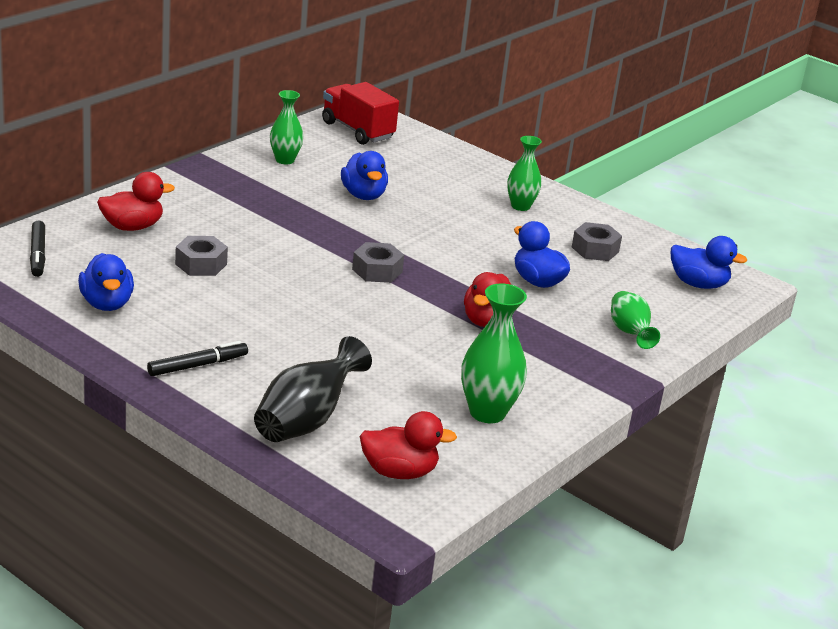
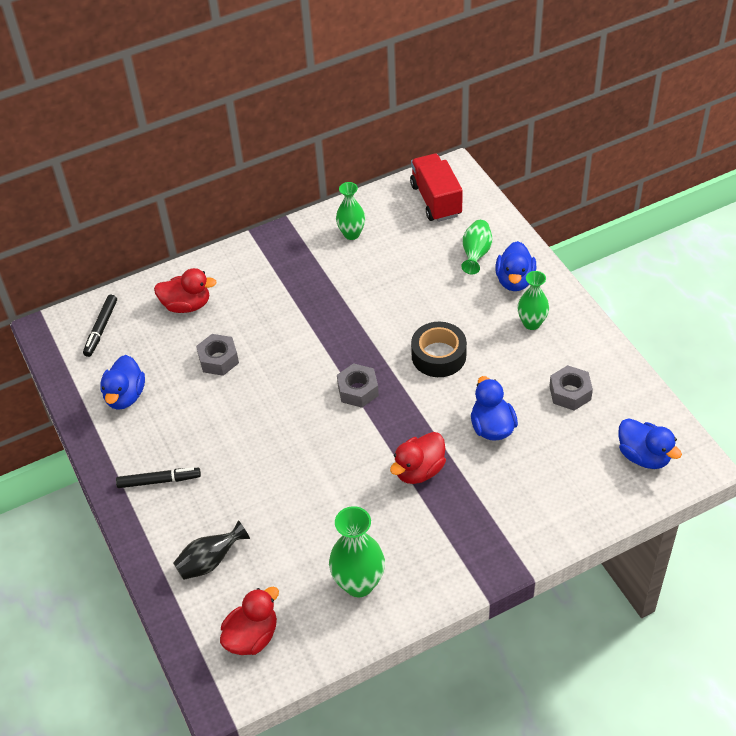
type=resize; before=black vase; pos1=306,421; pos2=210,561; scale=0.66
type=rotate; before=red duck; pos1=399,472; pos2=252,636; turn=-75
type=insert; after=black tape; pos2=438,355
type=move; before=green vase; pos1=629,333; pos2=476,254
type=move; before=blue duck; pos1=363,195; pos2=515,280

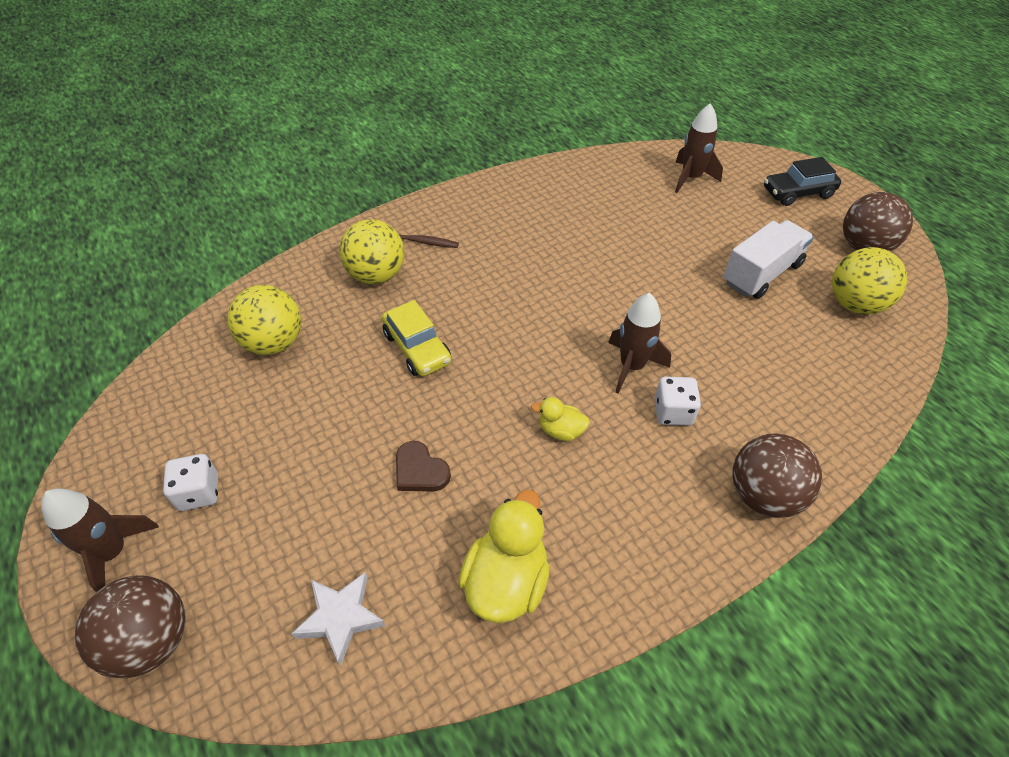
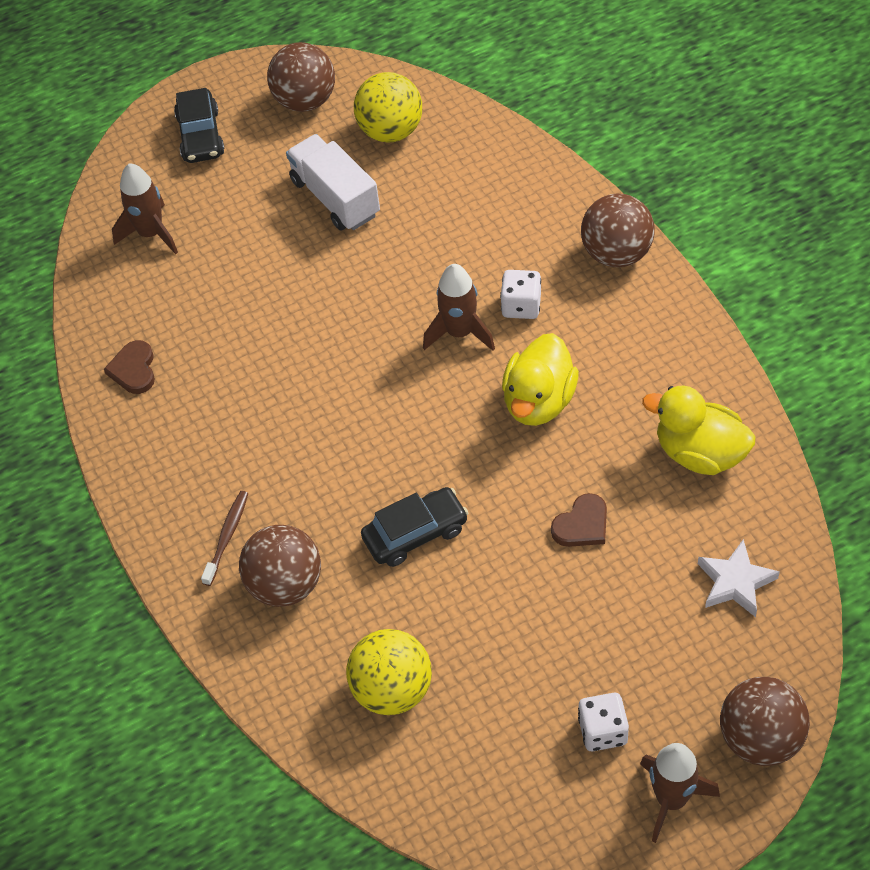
type=insert; after=brown heart; pos2=134,370
type=recolor; before=yellow ball; after=brown ball; pos1=376,275; pos2=285,584
type=recolor; before=yellow car; after=black car; pos1=417,348; pos2=415,533
type=resize; before=yellow duck; pos1=561,430; pos2=539,401; scale=1.89

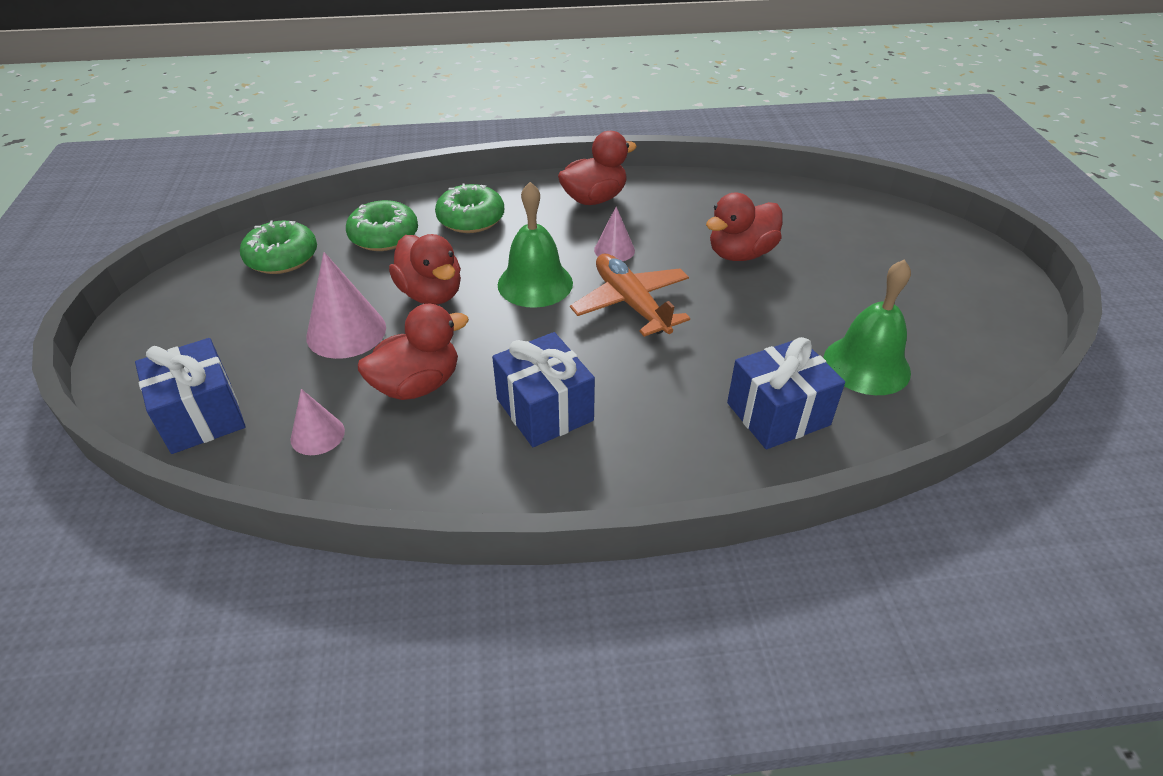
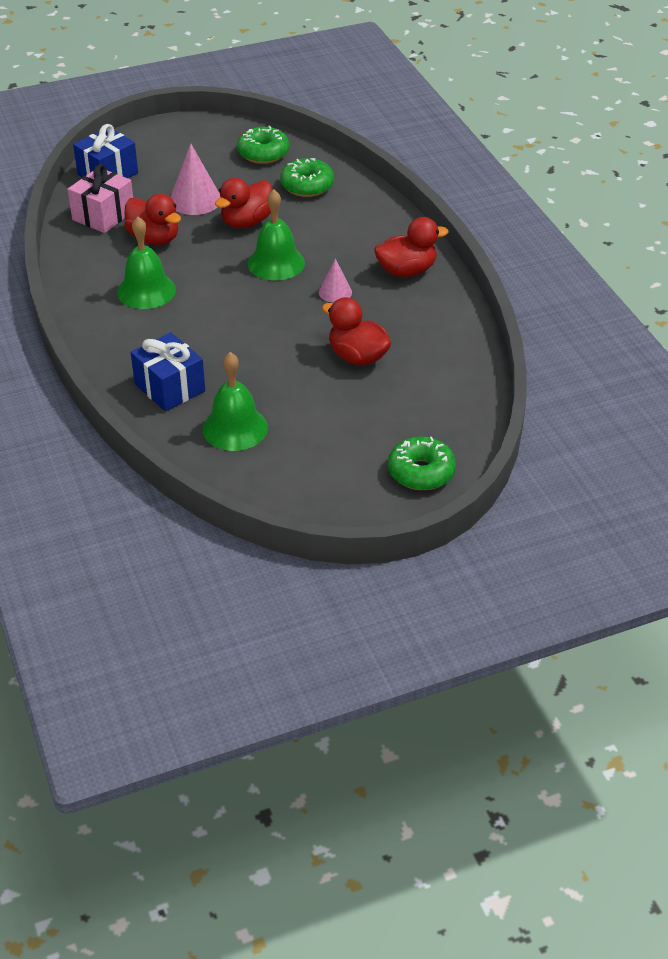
type=replace; before=pink cone; after=pink gift; pos1=317,435; pos2=103,215
type=replace; before=blue gift; after=green bell; pos1=544,410; pos2=146,291
type=rotate; before=red duck; pos1=594,199; pos2=407,271; turn=-60
type=move; before=green donut; pos1=471,219; pos2=421,472
type=delete; before=orange plane; pos1=631,303

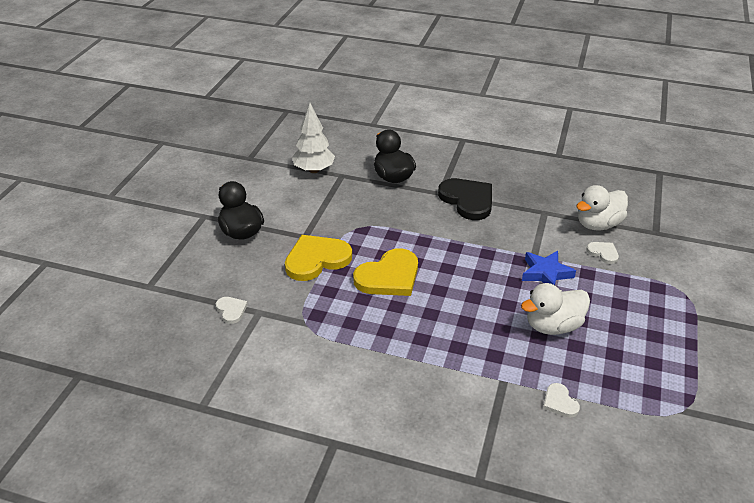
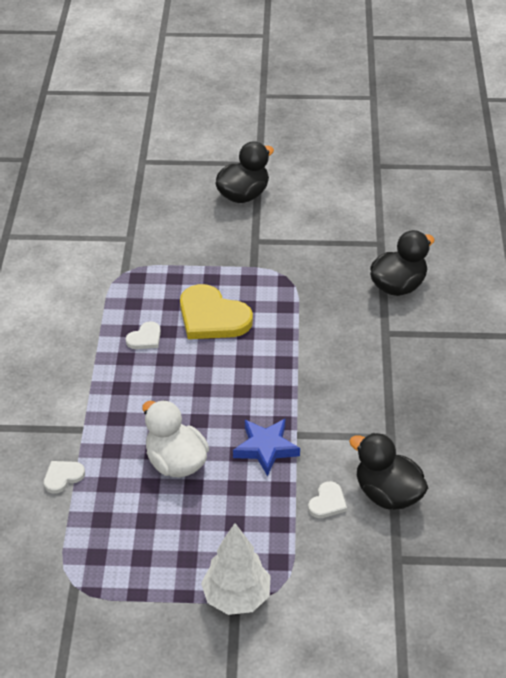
type=move; before=white heart; pos1=231,310; pos2=145,338
type=move; before=white tree; pos1=314,170; pos2=236,597
type=recolor; before=white duck; after=black duck; pos1=598,224; pos2=387,494
type=delete; before=yellow heart; pos1=316,259
type=delete; before=black heart; pos1=467,200

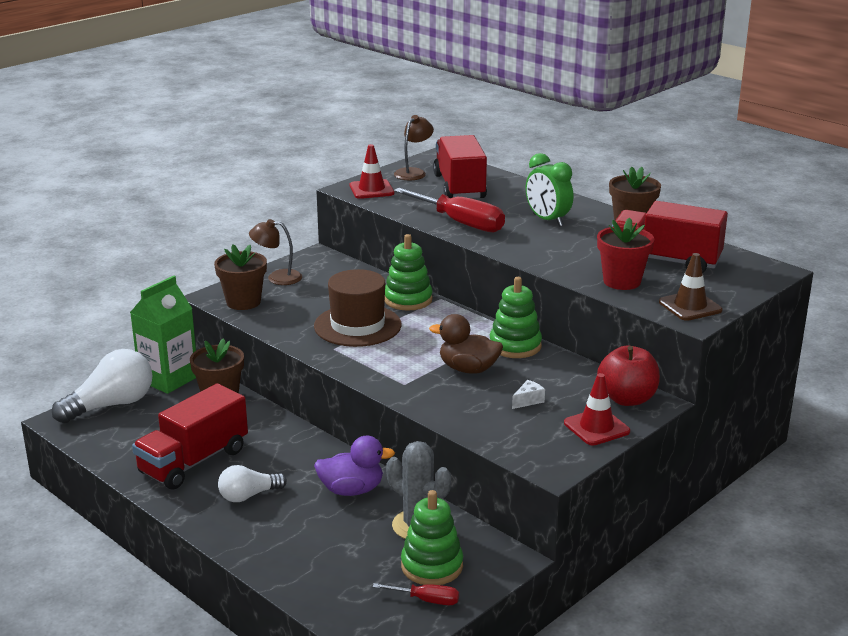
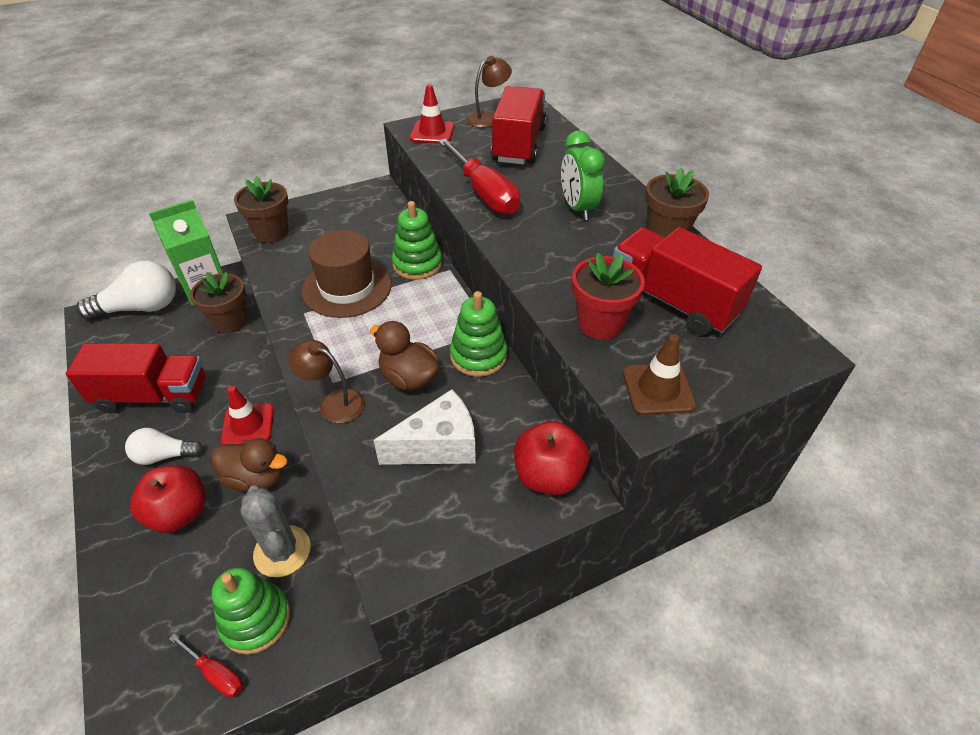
type=rotate; before=red truck; pos1=194,461; pos2=153,396; turn=-150
type=insert; after=red apple; pos2=179,513
type=recolor; before=purple duck; after=brown duck; pos1=352,490; pos2=256,478
type=move; before=red traffic cone; pos1=596,427; pos2=248,425
type=move; before=brown lamp; pos1=277,277; pos2=333,402
type=resize; before=white cheese; pos1=528,401; pos2=438,446; scale=2.33

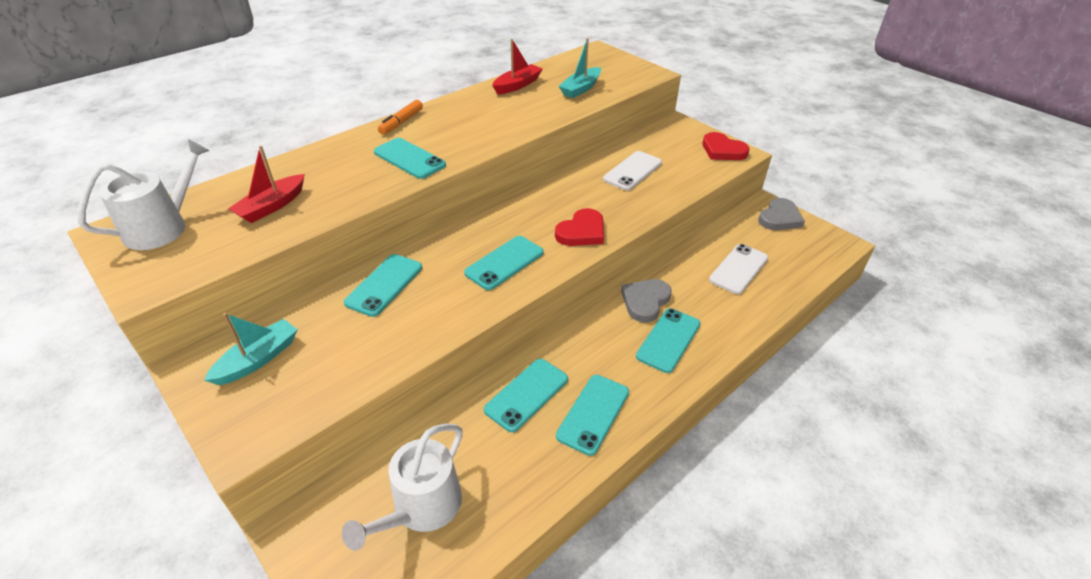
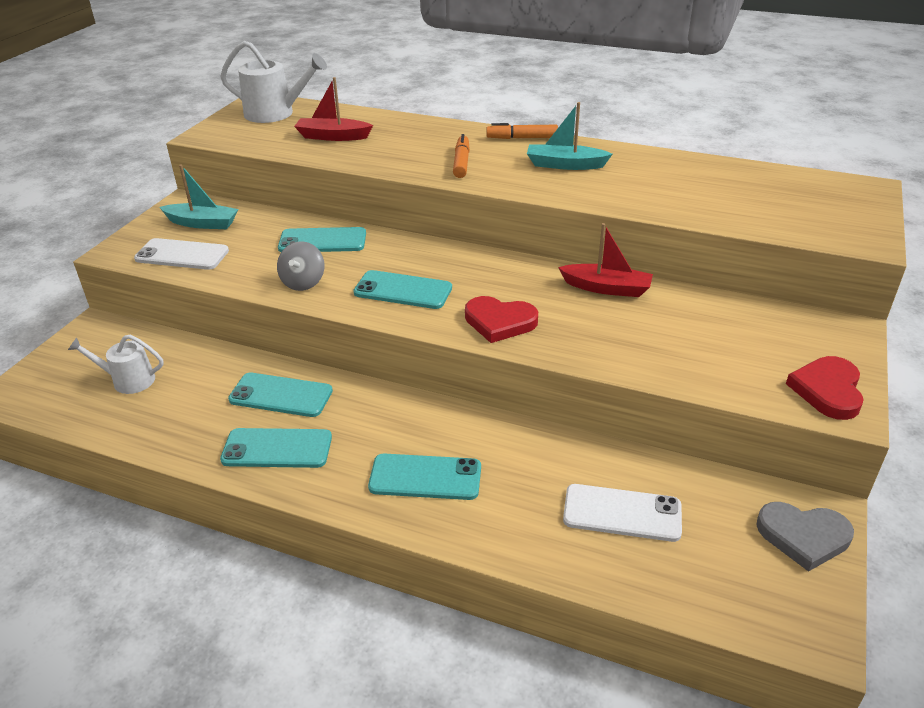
type=resize; before=white watering can; pos1=421,507; pos2=128,380; scale=0.64
type=move; before=white phone; pos1=632,171; pos2=182,255
type=insert; after=grey spinning top; pos2=303,282
type=replace; before=turquoise phone; after=orange marker; pos1=409,159; pos2=461,162
type=move; before=turquoise boat; pos1=581,89; pos2=565,165
type=move; before=red boat; pos1=517,85; pos2=607,288
type=delete; before=grey heart; pos1=645,301

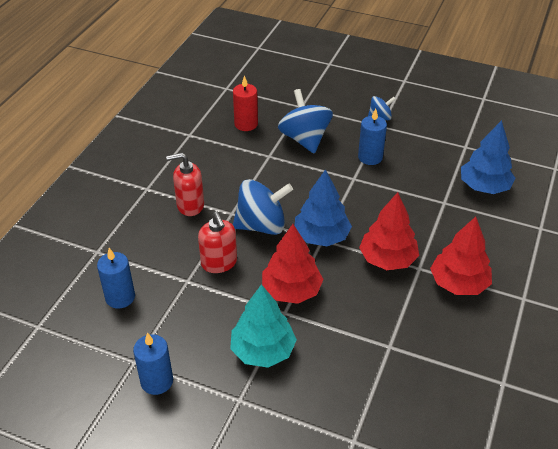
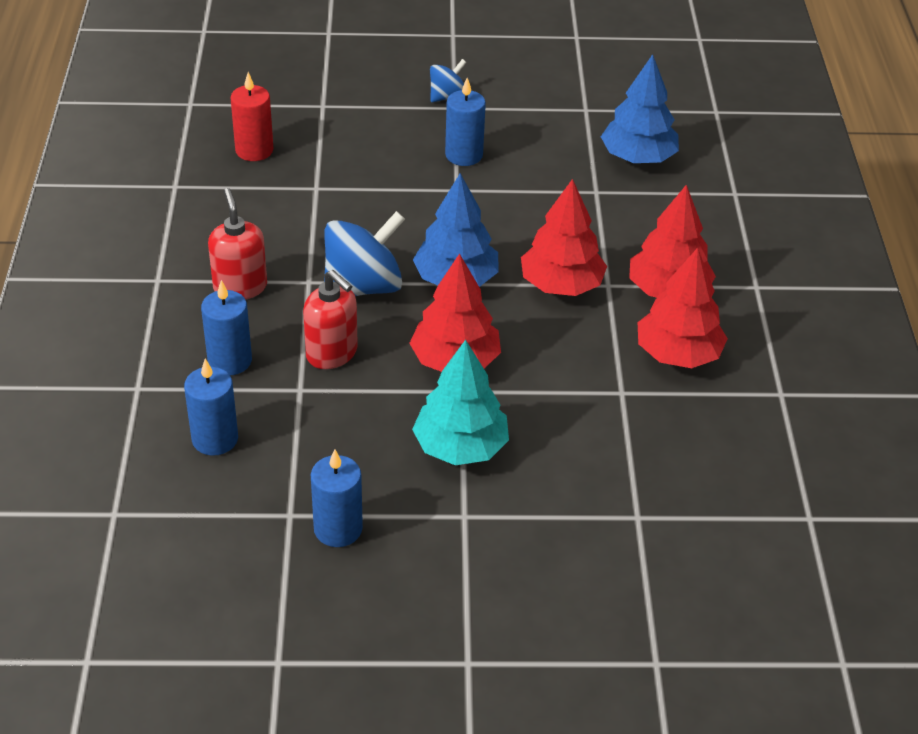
type=insert; after=blue candle; pos2=230,361
type=rotate; before=red soap dispenser; pos1=190,205; pos2=240,287; turn=105
type=insert; after=red tree; pos2=677,354
type=delete; before=blue spinning top; pos1=305,139

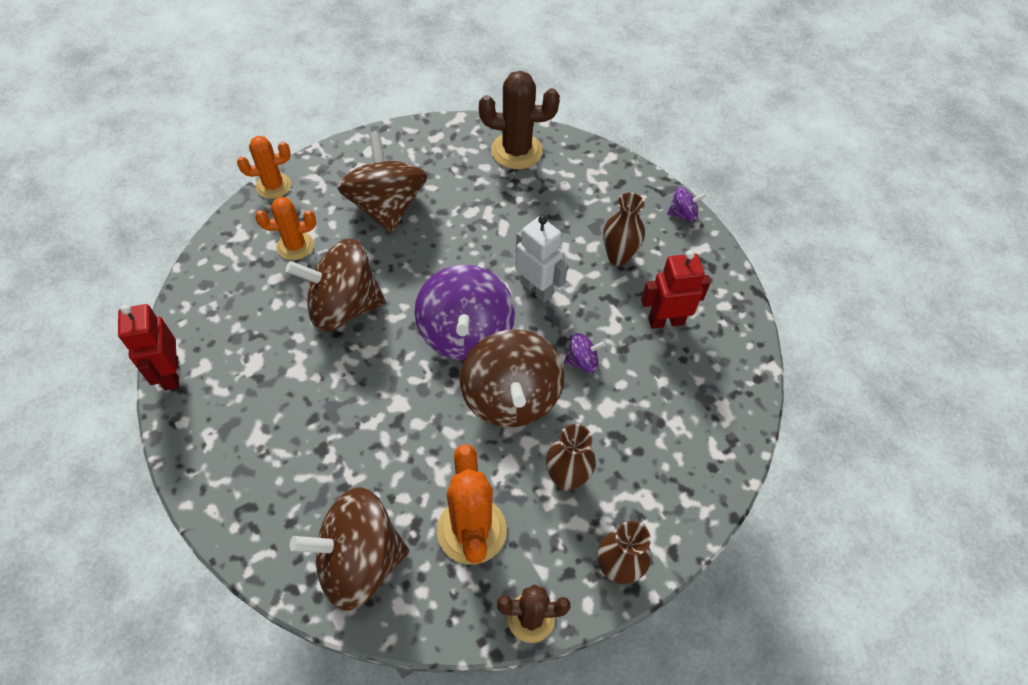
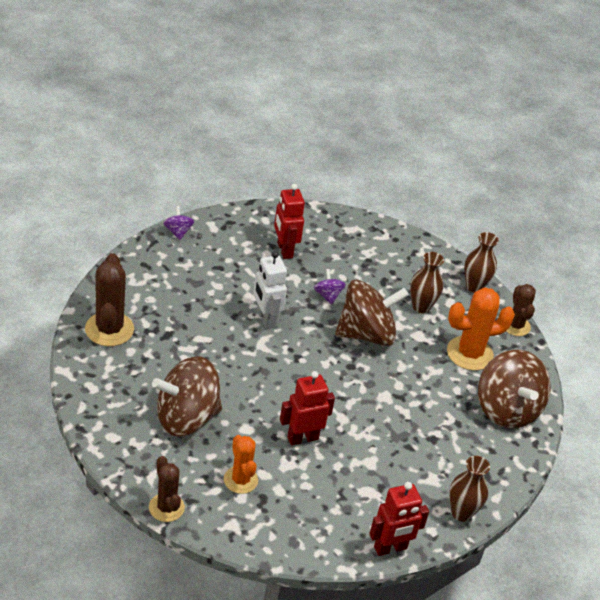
type=recolor; before=orange cactus; after=brown cactus; pos1=273,186; pos2=166,507
type=rotate; before=white robot; pos1=536,289; pos2=265,318; turn=-60
type=replace; before=brown spinning top; after=red robot; pos1=344,307; pos2=302,438
type=move; before=brown vase; pos1=618,256; pos2=461,513
type=delete; before=purple spinning top; pos1=465,334

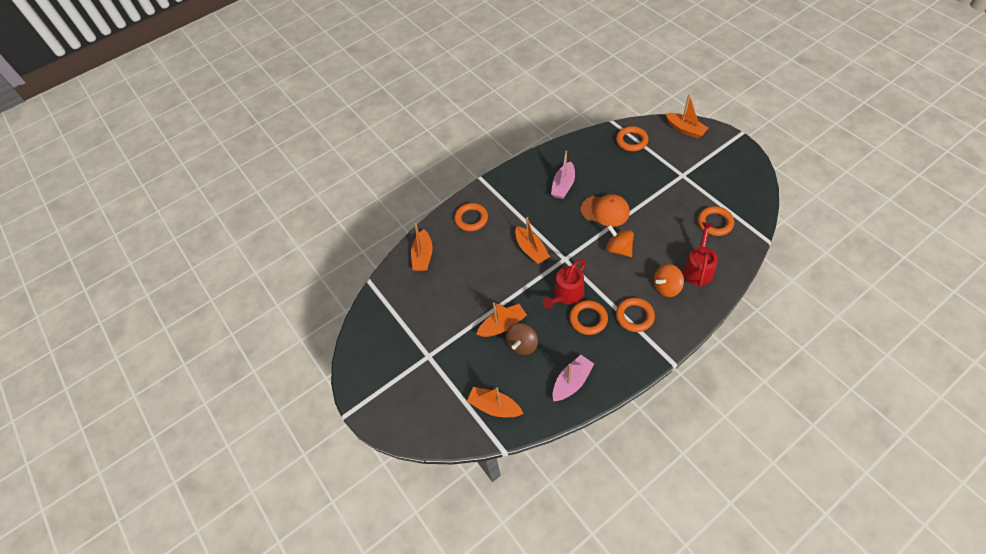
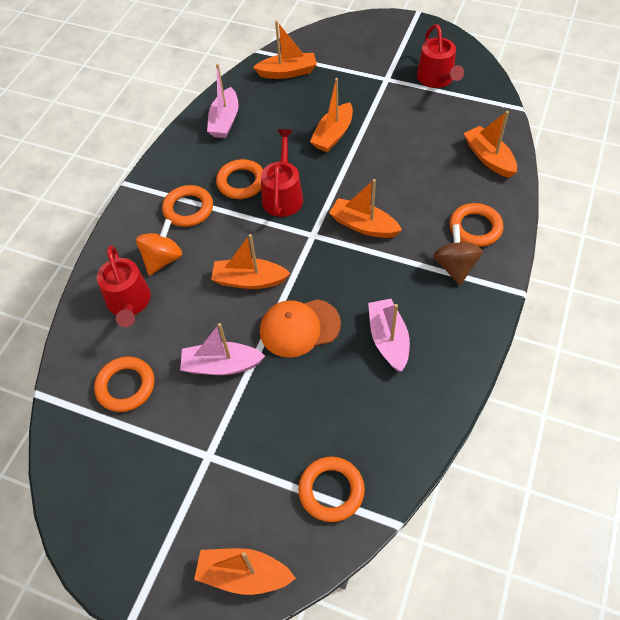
type=insert; after=pink boat; pos2=221,365
type=replace; before=orange spinning top; after=orange boat; pos1=618,249; pos2=249,280
type=insert; after=red watering can; pos2=437,79
type=move; before=brown spinning top; pos1=522,344; pos2=455,266

